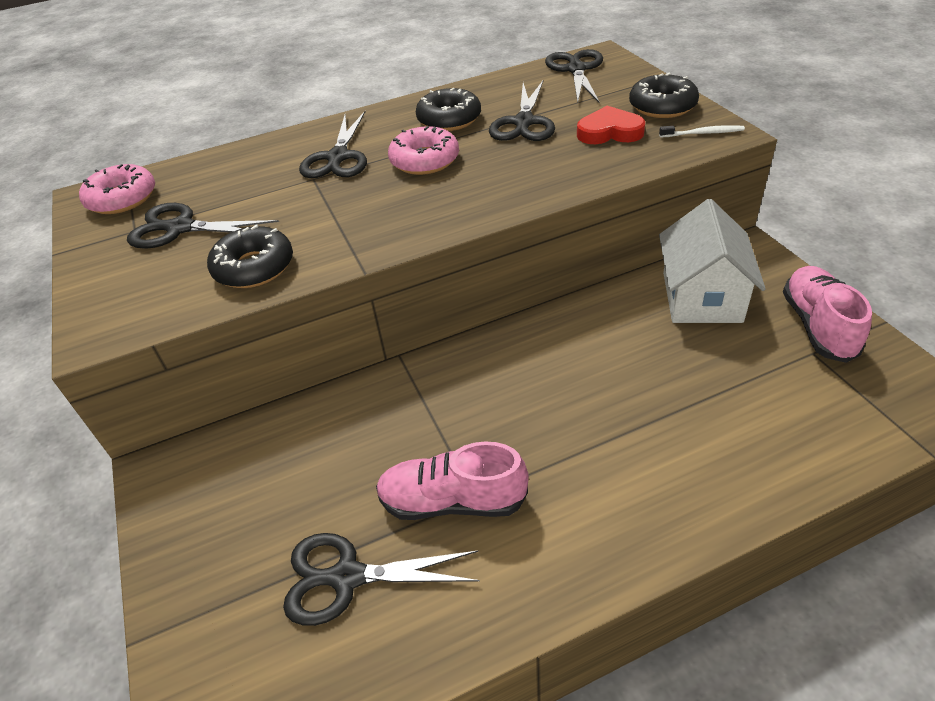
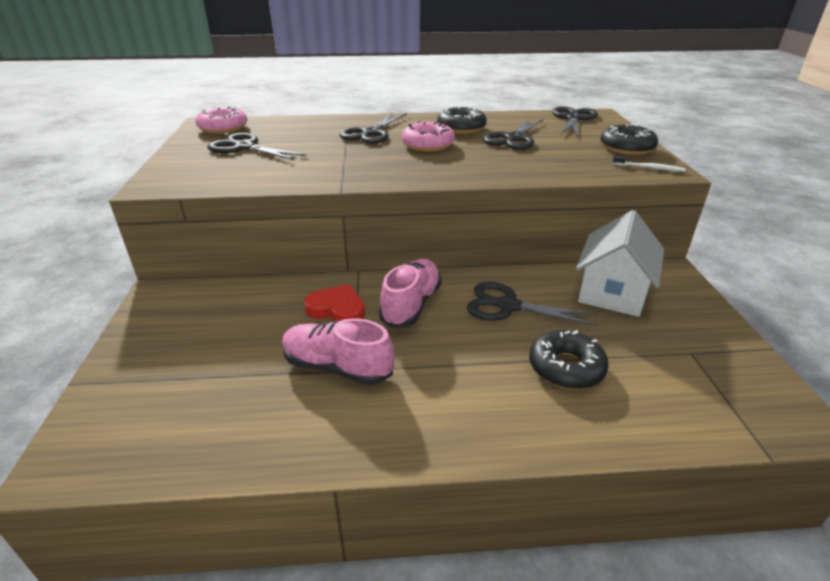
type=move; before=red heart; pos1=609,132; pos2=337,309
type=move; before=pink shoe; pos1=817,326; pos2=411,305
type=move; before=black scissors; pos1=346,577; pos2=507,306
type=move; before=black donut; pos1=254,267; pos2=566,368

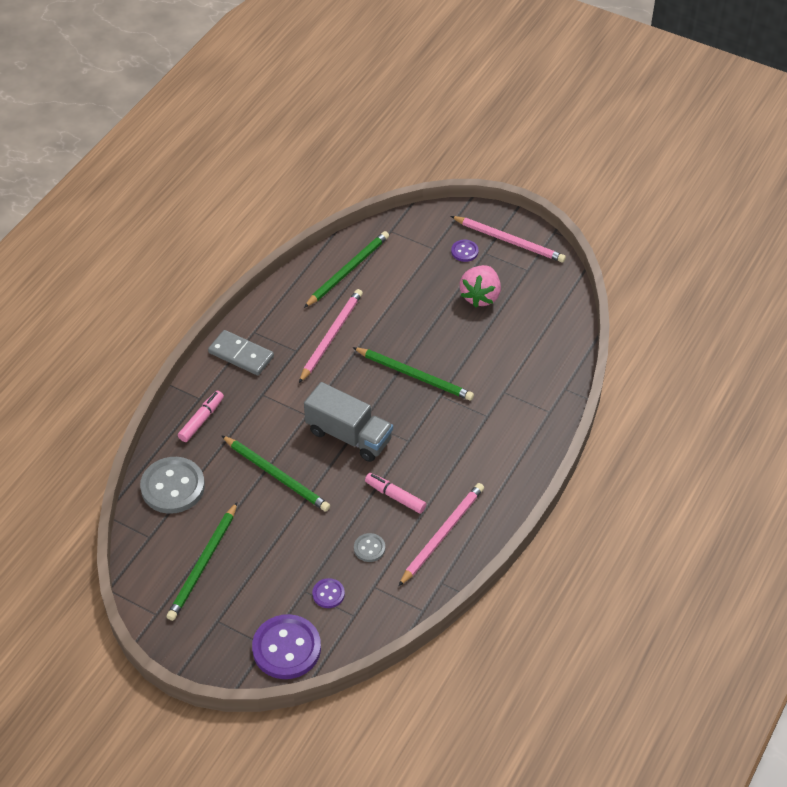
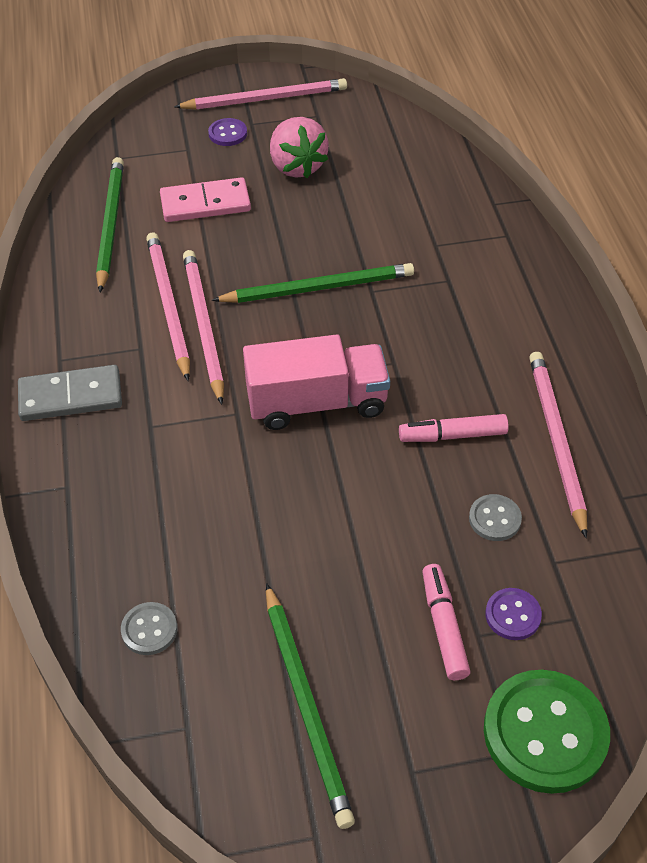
type=resize; before=grey button; pos1=173,487; pos2=149,630; scale=0.48
type=insert; after=pink domino; pos2=205,203
type=insert; after=pink pencil; pos2=203,325
type=recolor; before=grey truck; after=pink truck; pos1=349,435; pos2=317,403
type=move; before=pink marker; pos1=201,420; pos2=443,626
type=recolor; before=purple button; after=green button; pos1=286,648; pos2=545,733
type=delete; before=green pencil; pos1=276,475

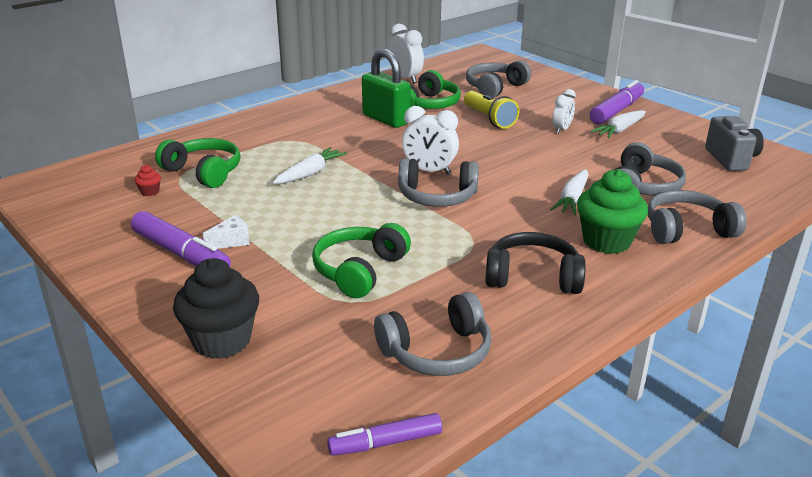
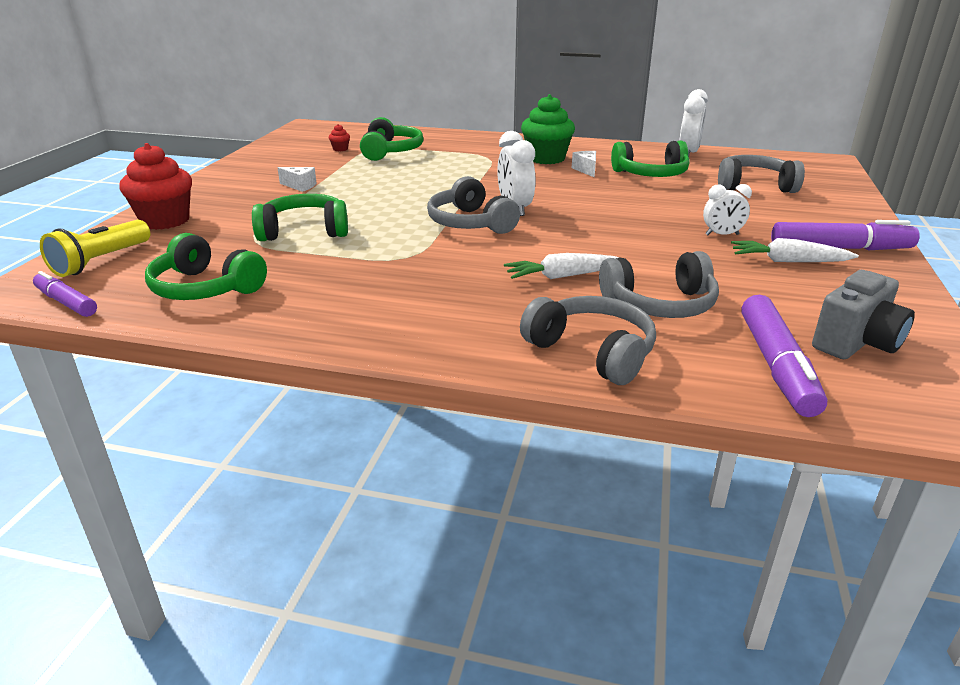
type=move; before=yellow flashlight; pos1=489,119; pos2=101,261
type=recolor; before=black cupcake; after=red cupcake; pos1=222,341; pos2=165,221
type=recolor; before=grey headphones; after=green headphones; pos1=437,352; pos2=205,288
type=move; before=green cupcake; pos1=606,241; pos2=546,158
type=replace; before=green padlock; after=white cheese; pos1=386,119; pos2=586,170
type=move; before=purple marker; pos1=181,253; pos2=776,366
type=delete; before=white carrot; pos1=310,173
type=delete; before=black headphones; pos1=532,277

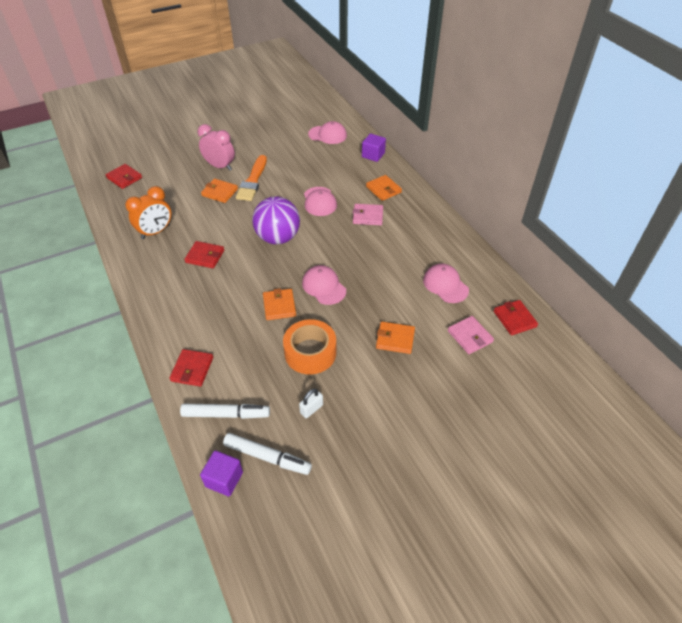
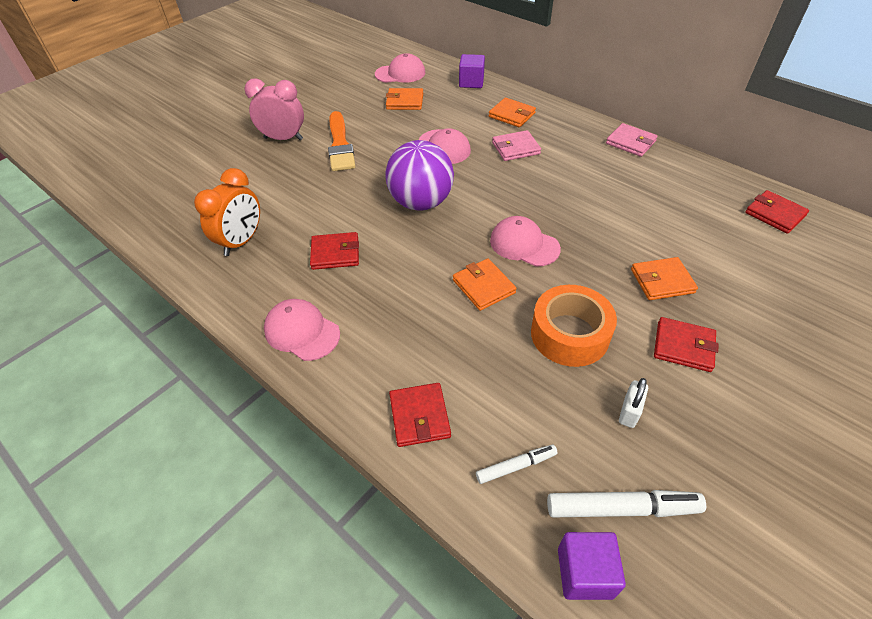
type=move; before=pink cap; pos1=445,285; pos2=302,332
type=move; before=orange wallet; pos1=220,192; pos2=404,101
type=resize; before=white marker; pos1=226,414; pos2=516,466; scale=0.59
type=move; before=pink wallet; pos1=470,336; pos2=630,142
type=move; before=red wallet; pos1=124,178; pos2=683,346

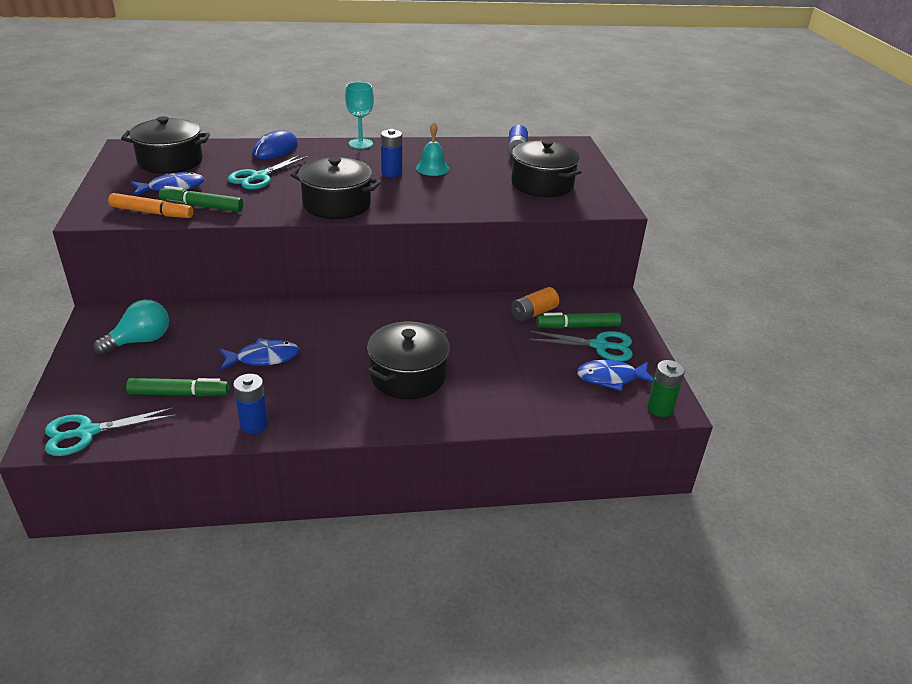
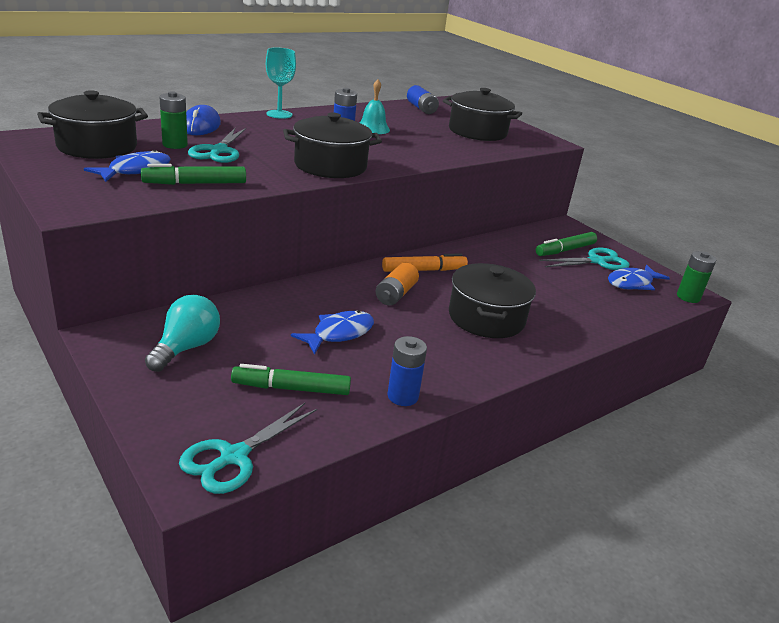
type=insert; after=green battery; pos2=175,145
type=rotate; before=green marker; pos1=179,393; pos2=291,388; turn=-150
type=move; before=orange battery; pos1=533,313; pos2=395,294
type=move; before=orange marker; pos1=152,213; pos2=423,270

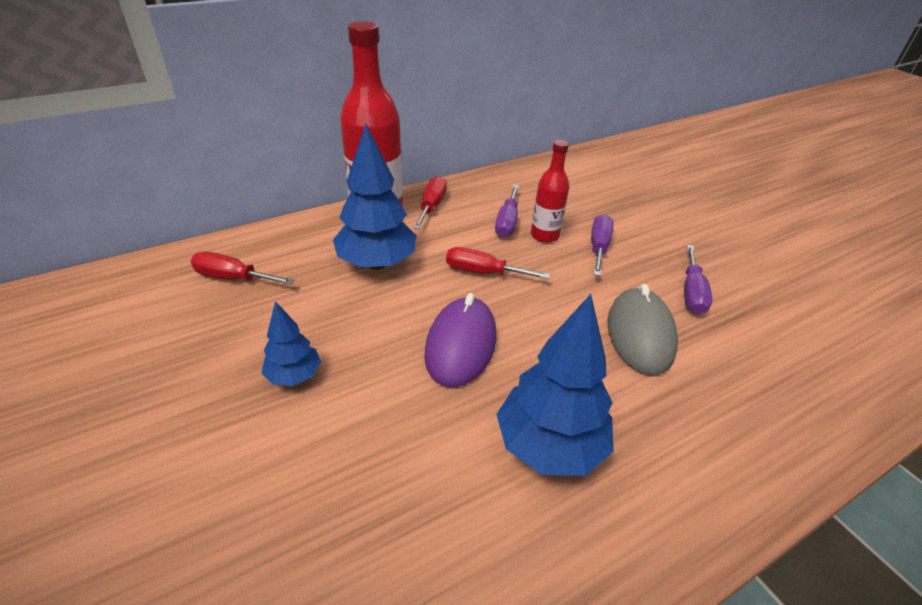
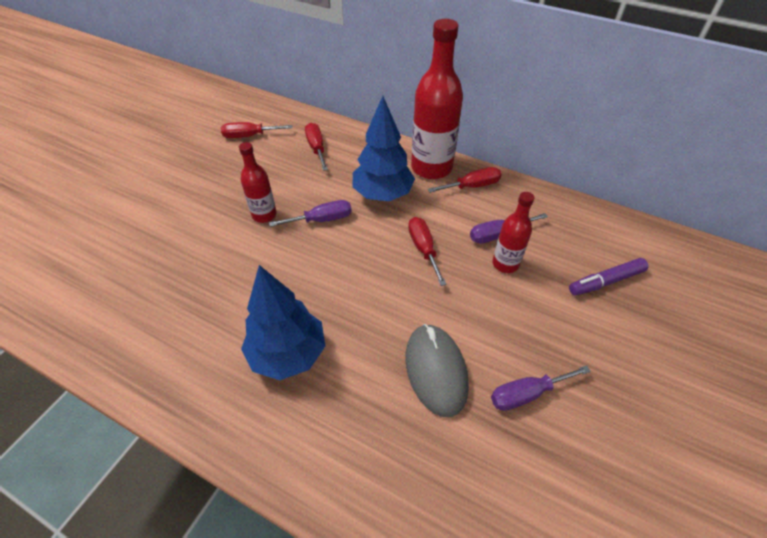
type=insert; after=red screwdriver; pos2=249,136
type=replace; before=blue tree; after=red bottle; pos1=294,376; pos2=264,215
type=move; before=purple screwdriver; pos1=598,247; pos2=322,220
type=rotate; before=grey mouse; pos1=640,334; pos2=435,371; turn=-75
type=insert; after=purple marker; pos2=605,281
type=delete; before=purple mouse; pos1=461,345

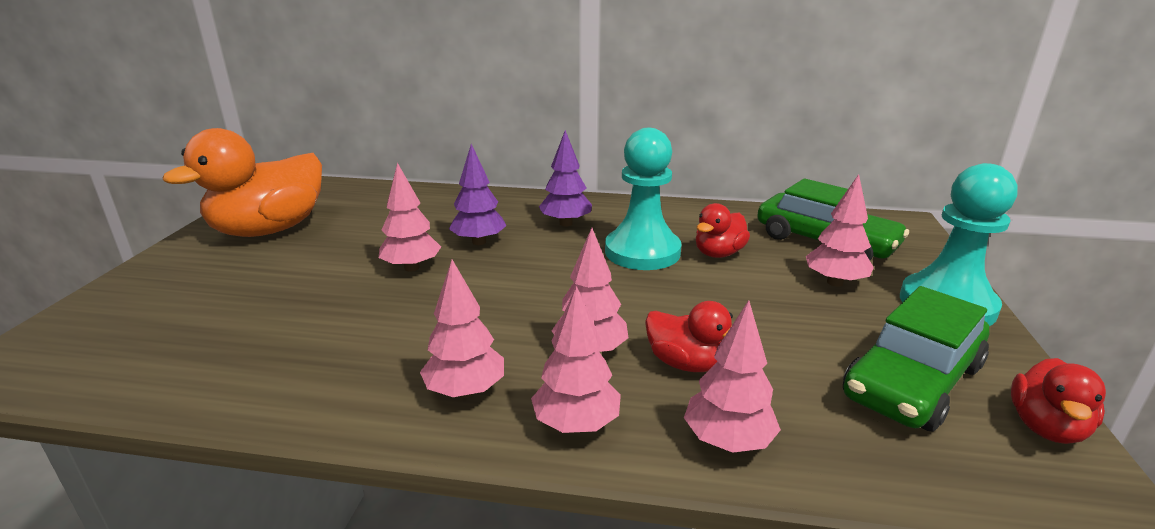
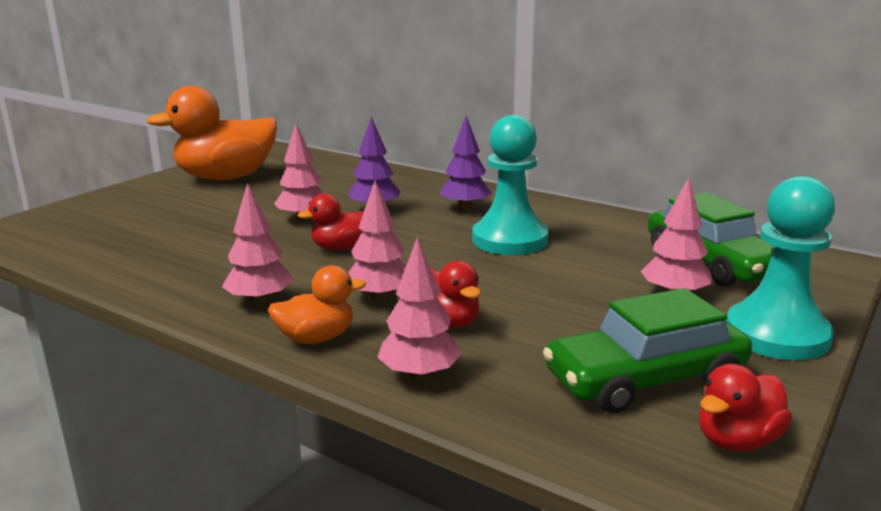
type=replace; before=pink tree; after=orange duck; pos1=576,424; pos2=316,338
type=move; before=red duck; pos1=718,253; pos2=342,248

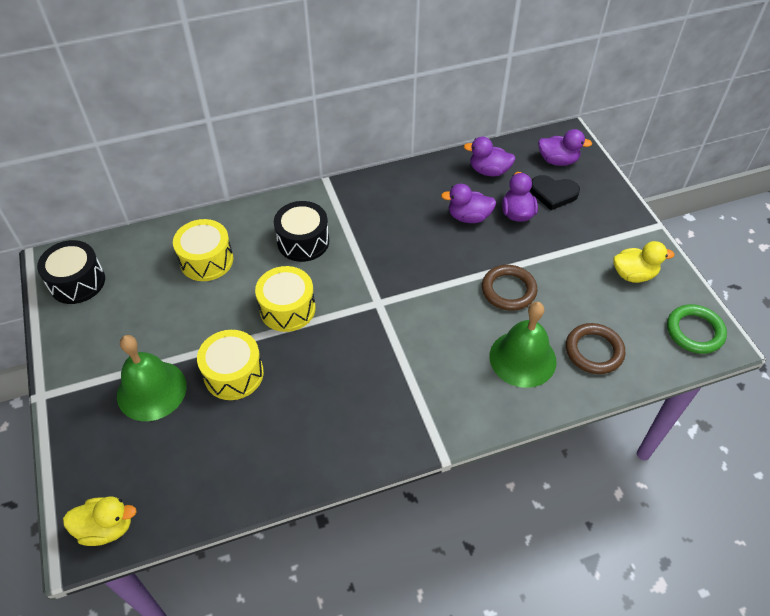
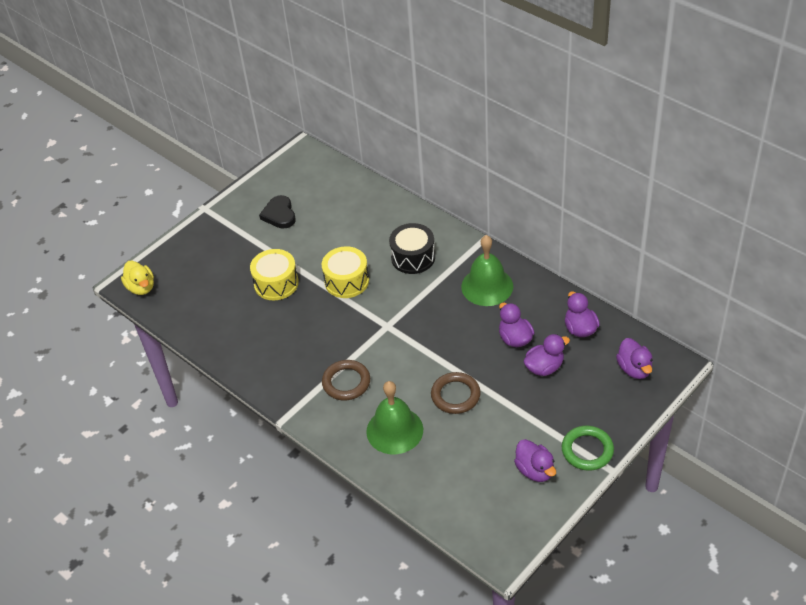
type=move; before=black heart; pos1=553,194; pos2=279,214
type=move; before=brown ring; pos1=594,351; pos2=346,382
type=move; before=green bell; pos1=151,390; pos2=487,286
type=recolor; before=yellow duck; after=purple duck; pos1=633,274; pos2=535,470
type=move; before=green ring; pos1=694,331; pos2=587,450
type=delete; before=black drum; pos1=77,282
type=delete; before=yellow drum; pos1=206,260

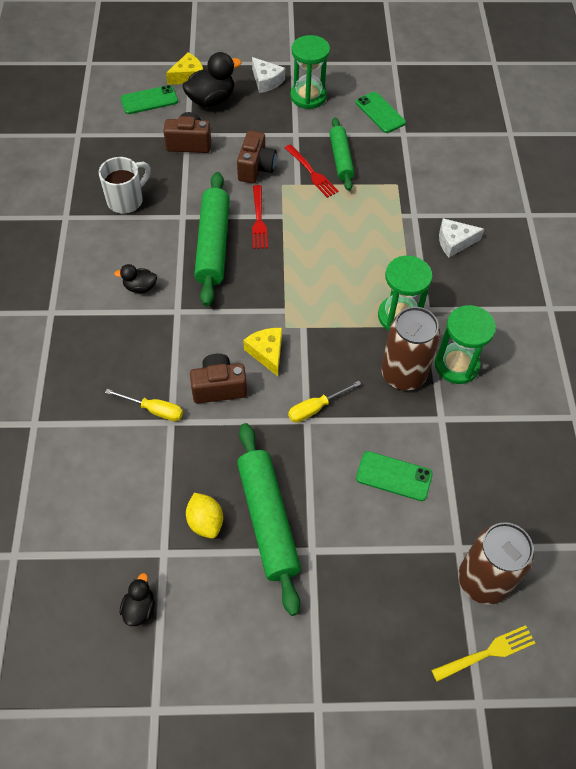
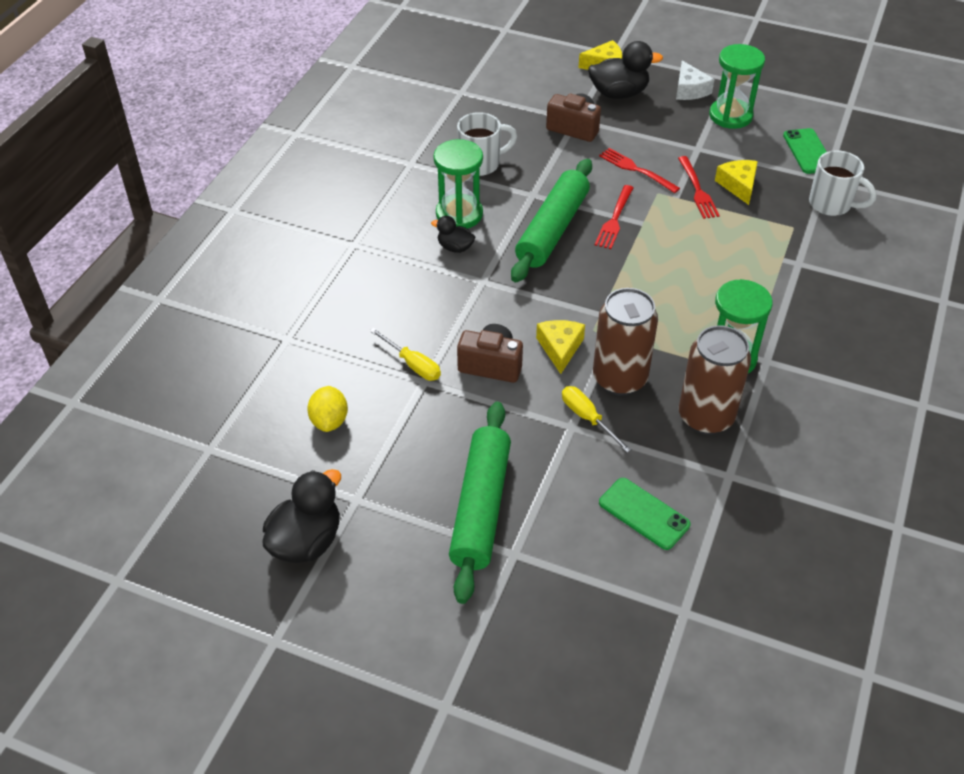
type=resize; before=black duck; pos1=139,608; pos2=306,541; scale=1.8
type=move; before=yellow lemon; pos1=205,522; pos2=329,421
type=move; before=green hourglass; pos1=456,365; pos2=459,214
type=rotate; before=yellow screwdriver; pos1=315,408; pos2=587,418; turn=60
type=move; before=brown can; pos1=483,580; pos2=619,379
type=replace; before=brown camera; after=red fork; pos1=256,168; pos2=636,170
type=replace; before=green rolling pin; after=yellow cheese; pos1=341,159; pos2=738,185
type=insert; after=white mug; pos2=831,204
type=delete; before=green phone; pos1=149,100
type=delete; before=yellow fork; pos1=487,653
type=delete; before=white cheese; pos1=454,242

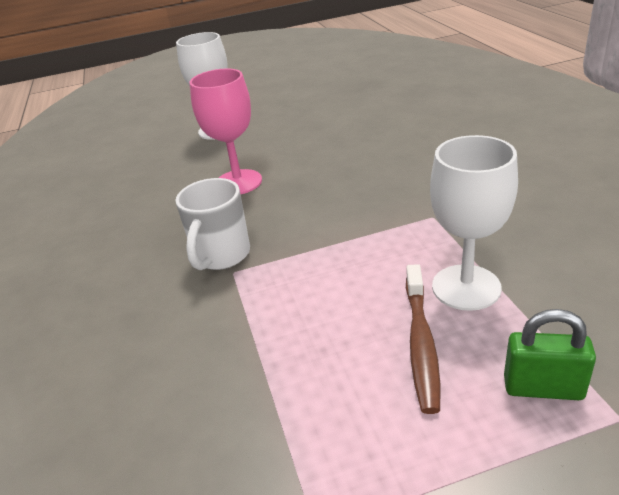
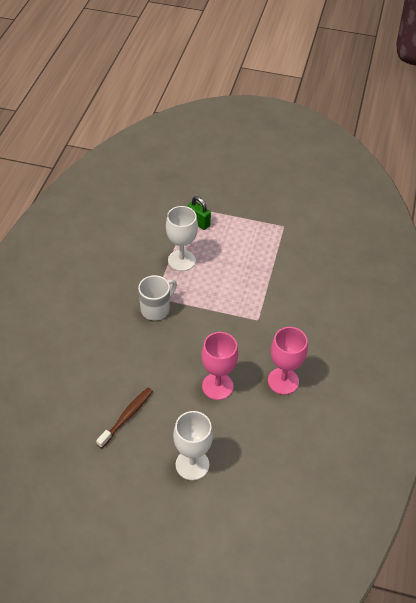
type=move; before=brown toothbrush; pos1=421,343; pos2=127,416
type=move; before=white mug; pos1=221,256; pos2=156,309
type=insert; after=pink goblet; pos2=283,381

